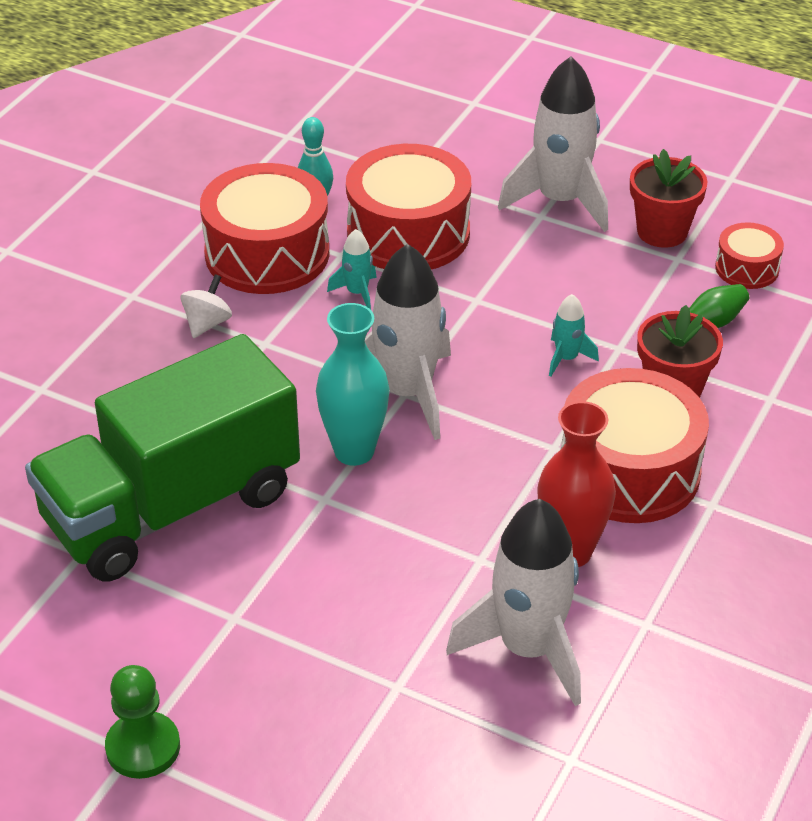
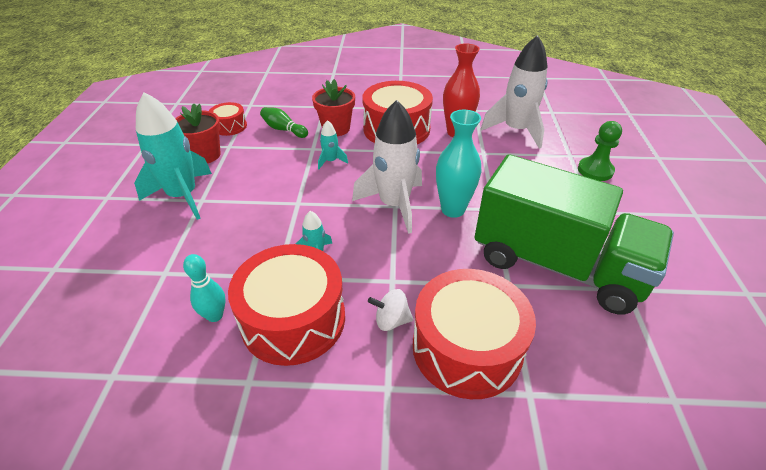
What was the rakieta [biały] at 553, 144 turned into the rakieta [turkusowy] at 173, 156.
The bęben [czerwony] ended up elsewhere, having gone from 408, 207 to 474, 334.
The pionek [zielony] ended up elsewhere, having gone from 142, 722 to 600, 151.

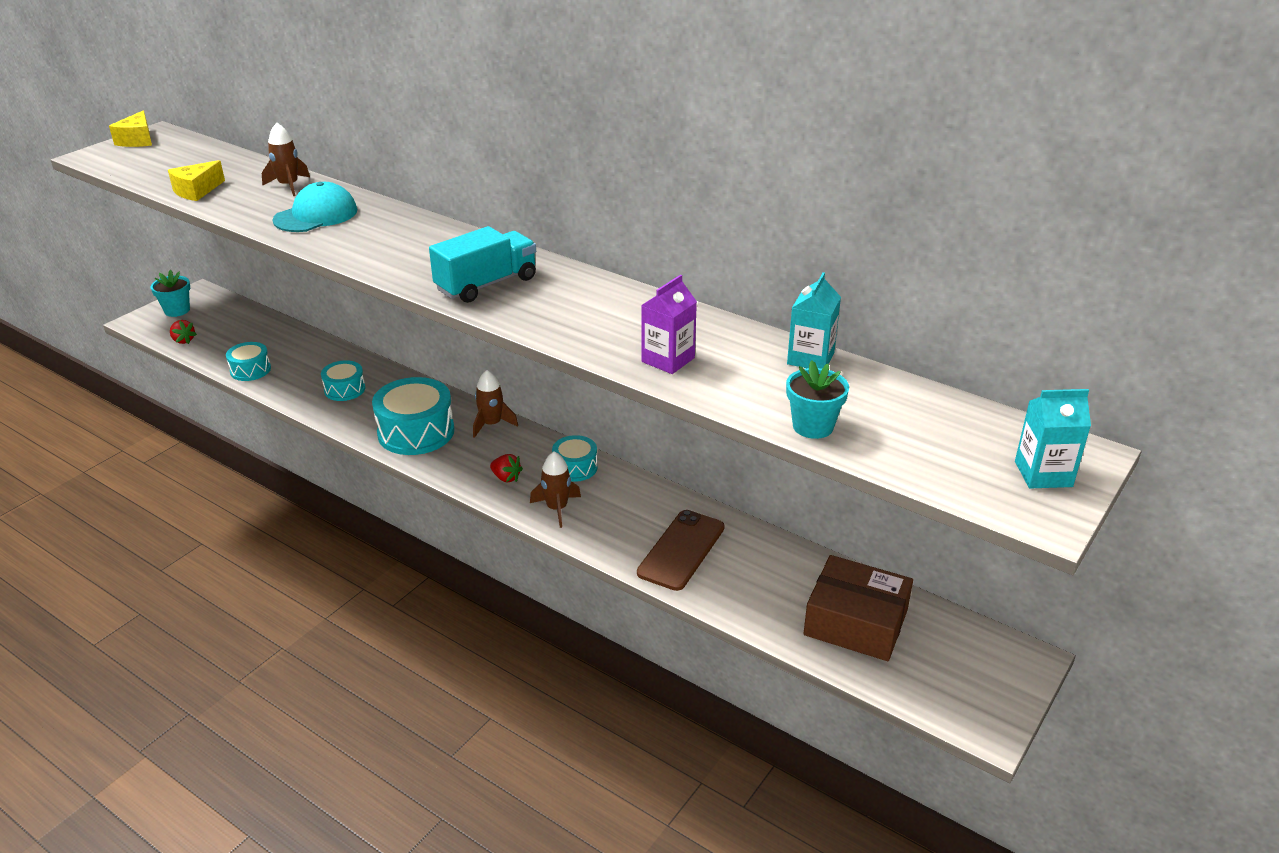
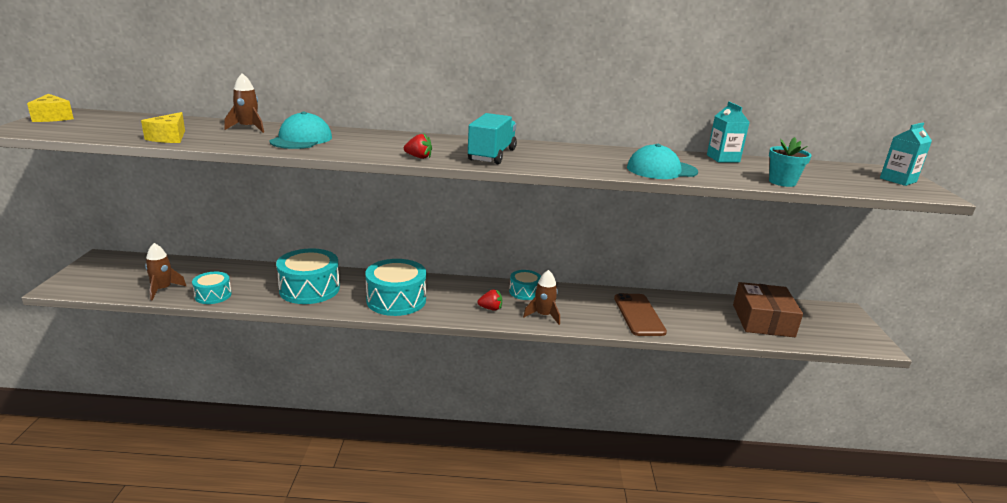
The second view lost the doniczka [turkusowy] at 170, 293.
Where the karton mleka [fioletowy] stood at 669, 324, the czapka [turkusowy] came to stand at 662, 161.
The truskawka [czerwony] ended up elsewhere, having gone from 183, 332 to 418, 146.
The size of the bęben [turkusowy] at 343, 380 changed by a factor of 1.78.
The rakieta [brązowy] ended up elsewhere, having gone from 495, 404 to 165, 271.
The pudełko [brązowy] at 858, 608 ended up facing another way, 75 degrees counterclockwise from before.

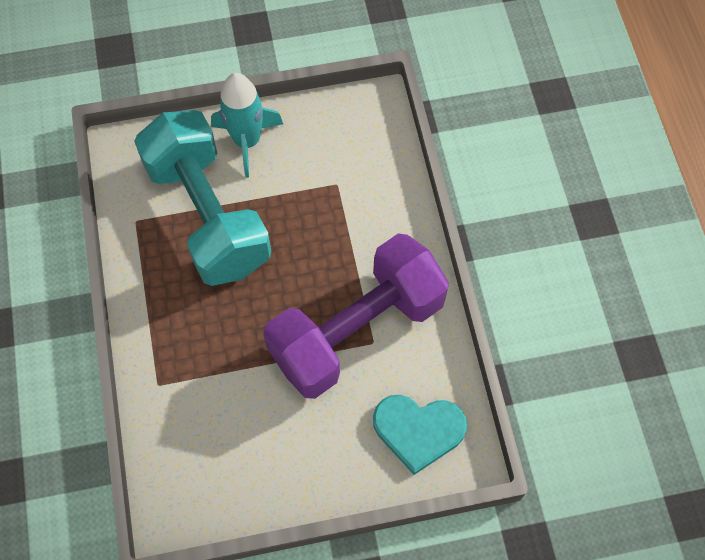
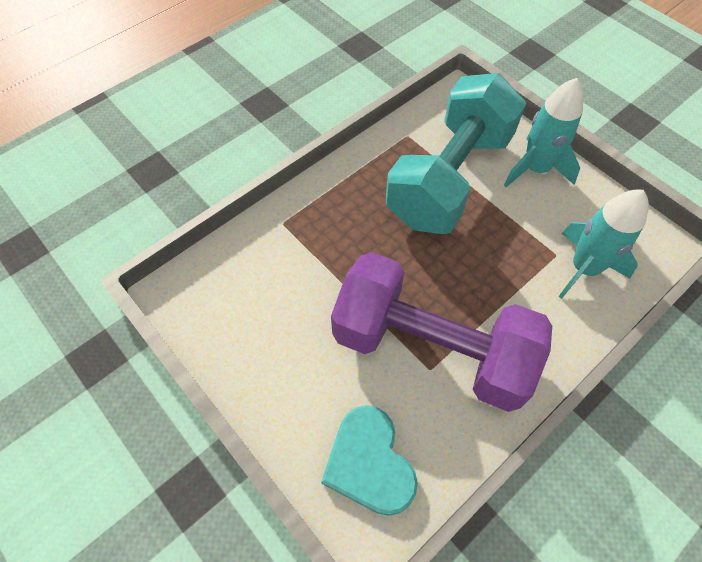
The second view gained the rakieta [turkusowy] at 603, 244.

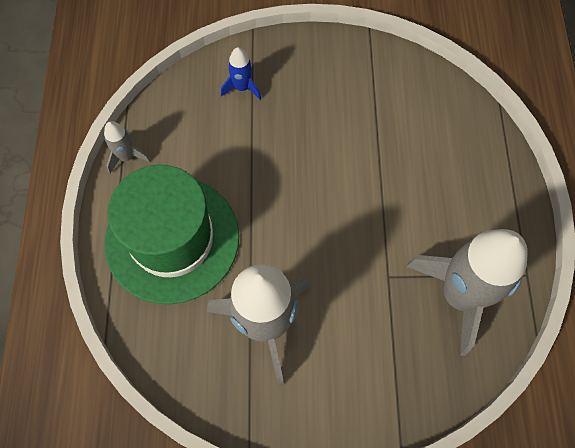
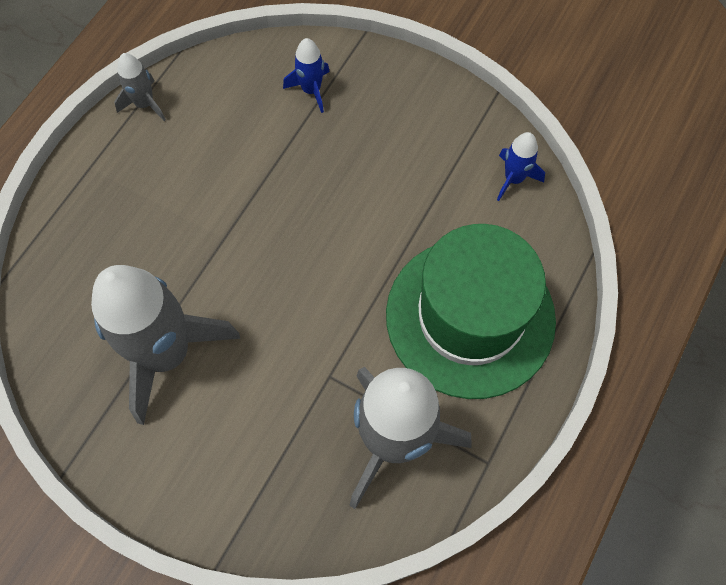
The kapelusz [zielony] ended up elsewhere, having gone from 171, 234 to 471, 311.
The second view gained the rakieta [niebieski] at 521, 166.

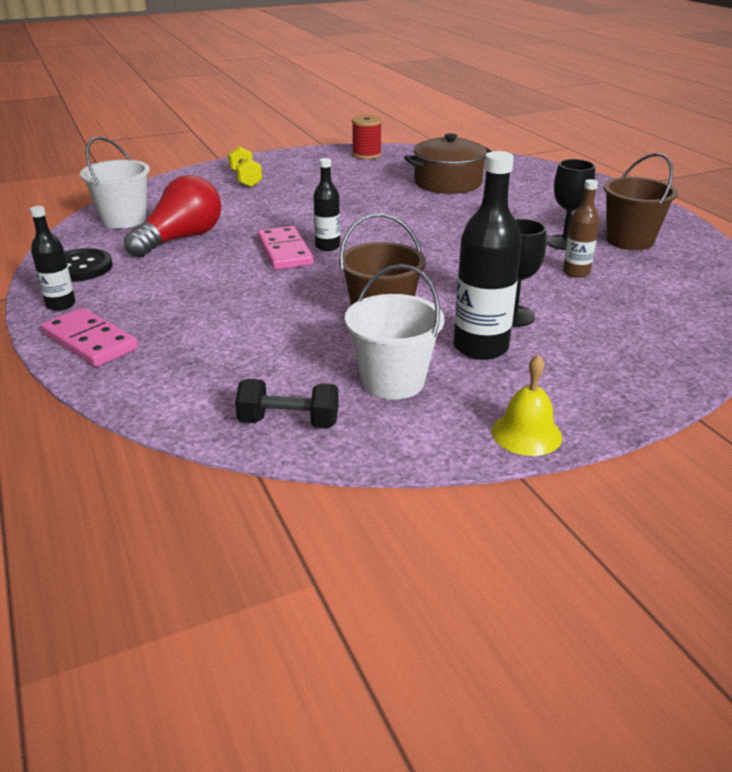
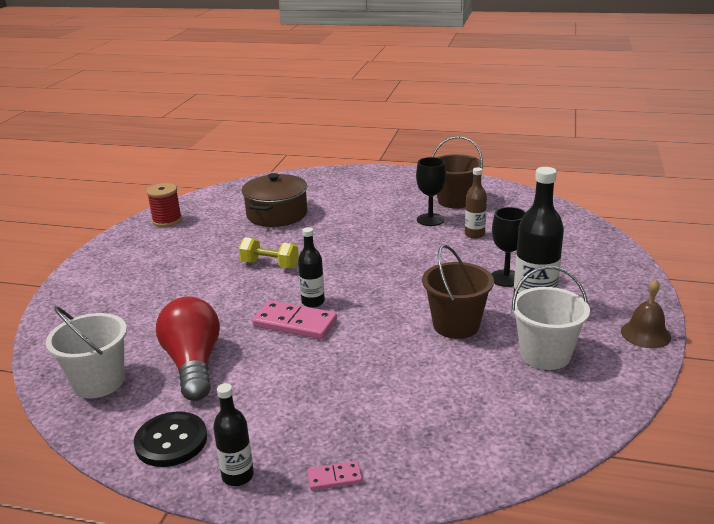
The hantel [żółty] ended up elsewhere, having gone from 245, 166 to 269, 252.
The size of the kostka domina [różowy] at 89, 337 changed by a factor of 0.51.
What was the dzwonek [żółty] at 527, 405 turned into the dzwonek [brązowy] at 646, 313.
The second view lost the hantel [czarny] at 287, 403.

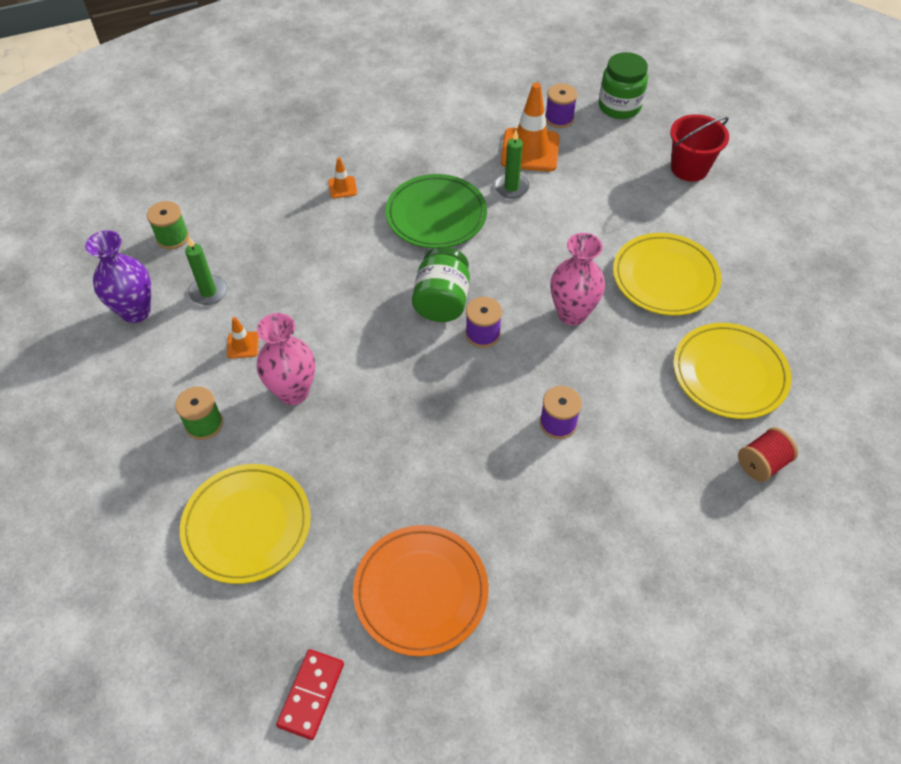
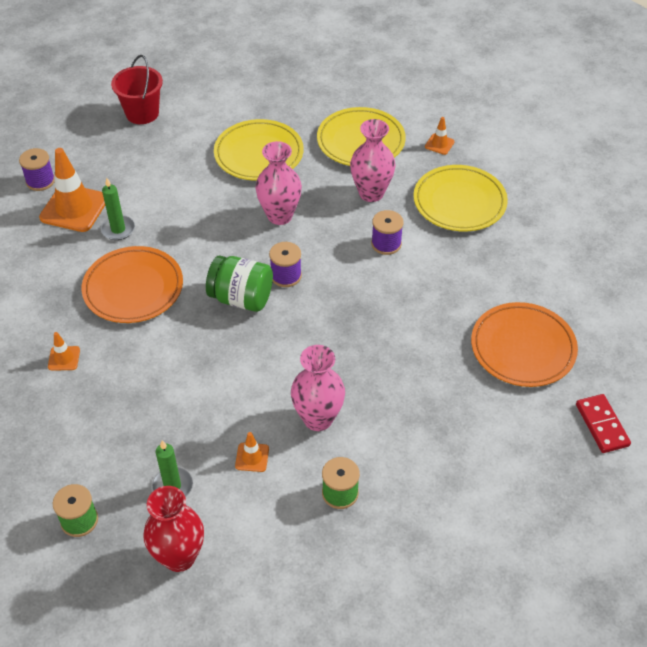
The second view lost the słoik [zielony] at 623, 85.
What was the talerz [zielony] at 436, 211 turned into the talerz [pomarańczowy] at 132, 284.
What was the wazon [fioletowy] at 118, 276 turned into the wazon [czerwony] at 173, 529.
Where the szpulka [czerwony] stood at 768, 454, the pachołek [pomarańczowy] came to stand at 440, 136.
The talerz [żółty] ended up elsewhere, having gone from 245, 524 to 461, 198.
The kostka domina [czerwony] at 310, 694 ended up facing another way, 45 degrees clockwise from before.
The second view gained the wazon [różowy] at 372, 160.

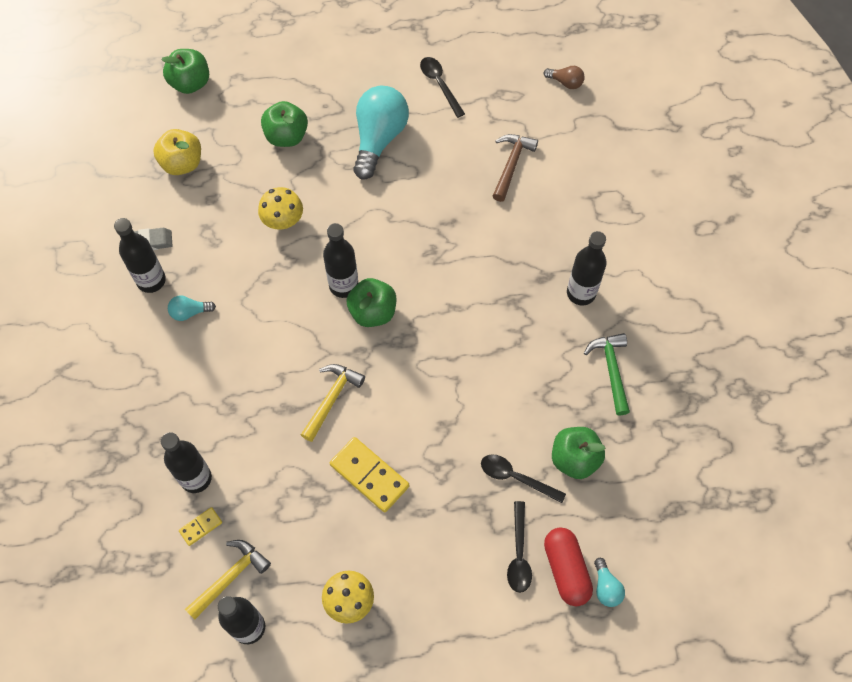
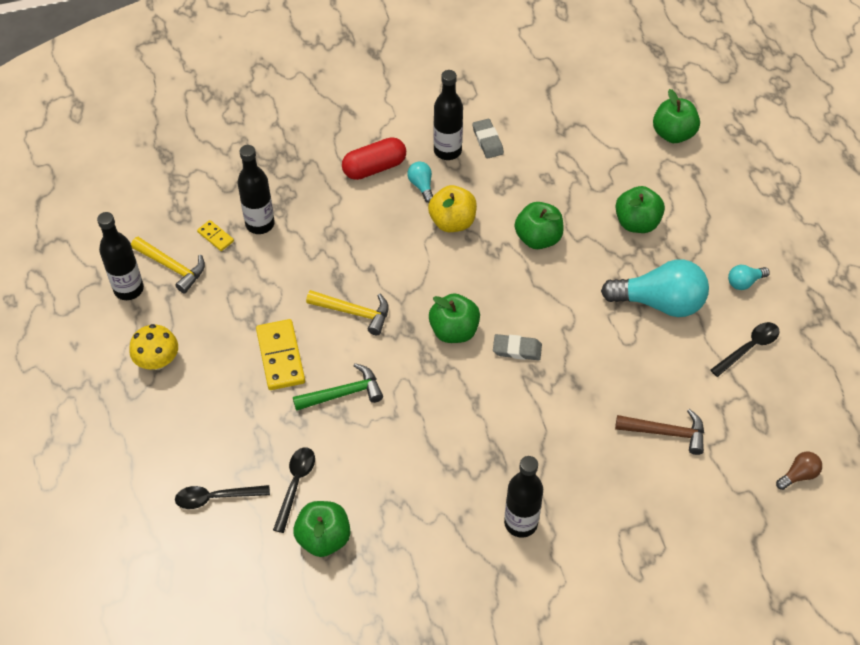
The żarówka [brązowy] at 564, 77 ended up facing another way, 135 degrees counterclockwise from before.
The jabłko [żółty] ended up elsewhere, having gone from 177, 152 to 452, 208.
Where the grzyb [żółty] stood at 280, 208, the jabłko [zielony] came to stand at 539, 225.
The second view lost the butelka [czarny] at 340, 260.
The młotek [zielony] ended up elsewhere, having gone from 607, 374 to 338, 387.
The kostka domina [żółty] at 369, 475 ended up facing another way, 45 degrees counterclockwise from before.
The kapsułka [czerwony] ended up elsewhere, having gone from 568, 567 to 374, 158.
The żarówka [turkusowy] ended up elsewhere, having gone from 609, 582 to 749, 277.
The second view gained the gumka do mazania [szary] at 517, 347.

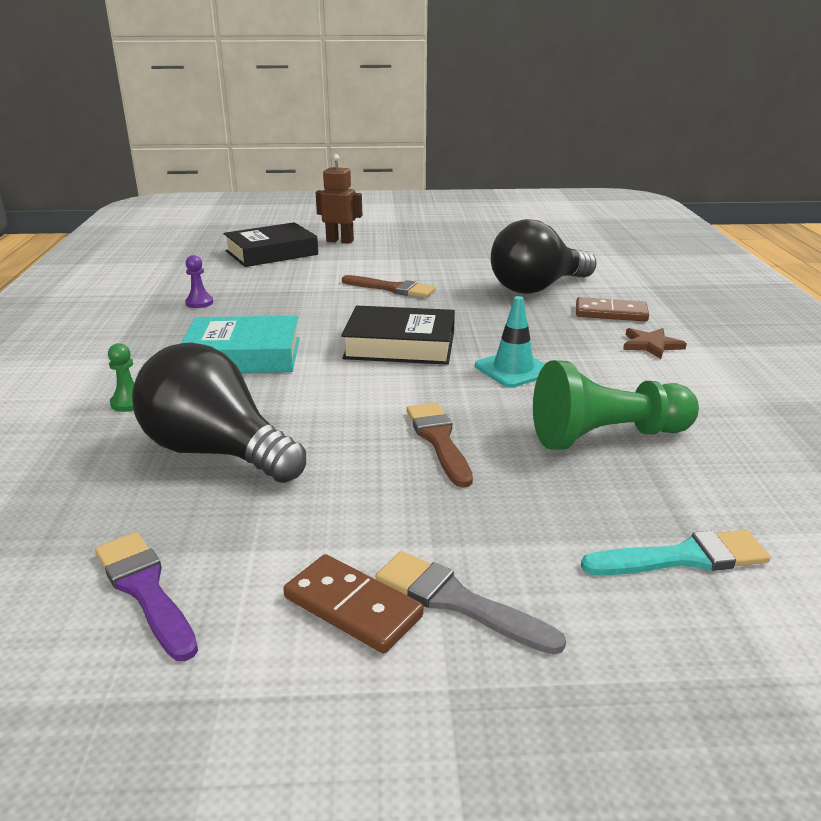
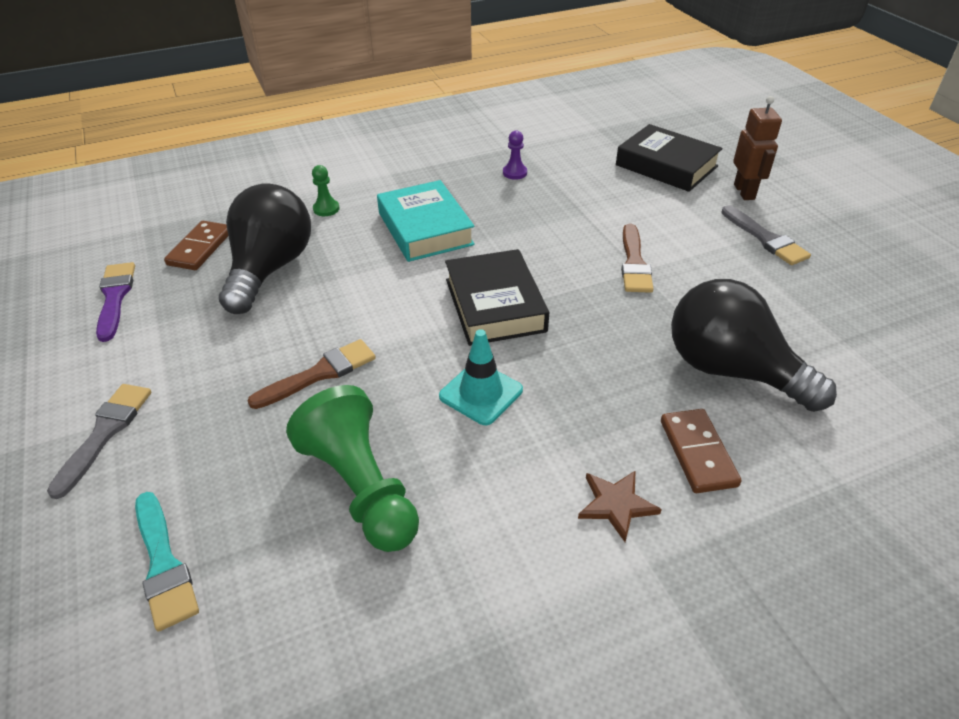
The pędzel [fioletowy] at 146, 596 ended up facing another way, 45 degrees counterclockwise from before.
The kostka domina [brązowy] ended up elsewhere, having gone from 353, 604 to 196, 245.
The second view gained the pędzel [szary] at 766, 235.

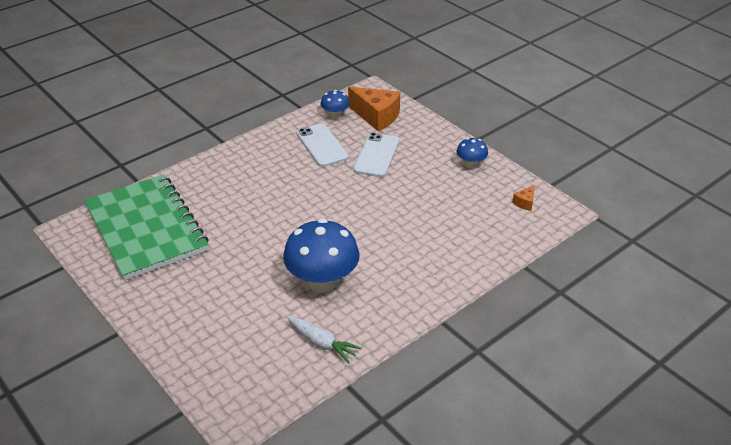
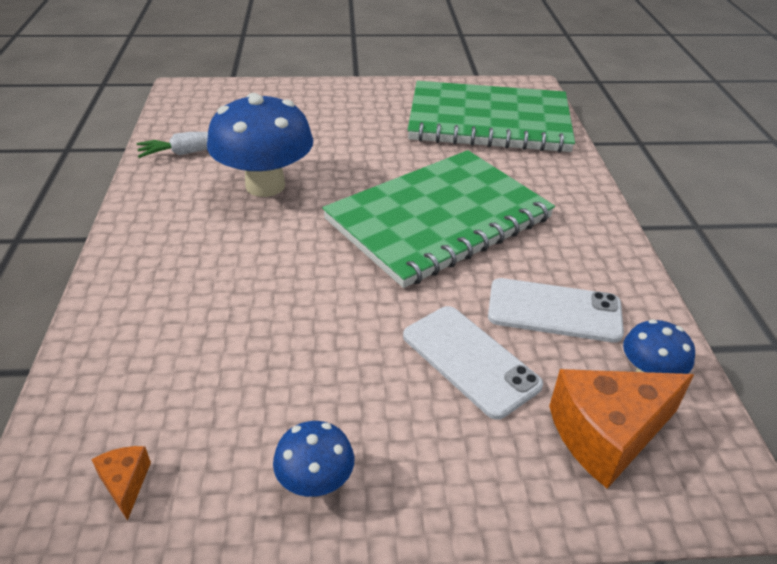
The second view gained the zeszyt [zielony] at 438, 219.

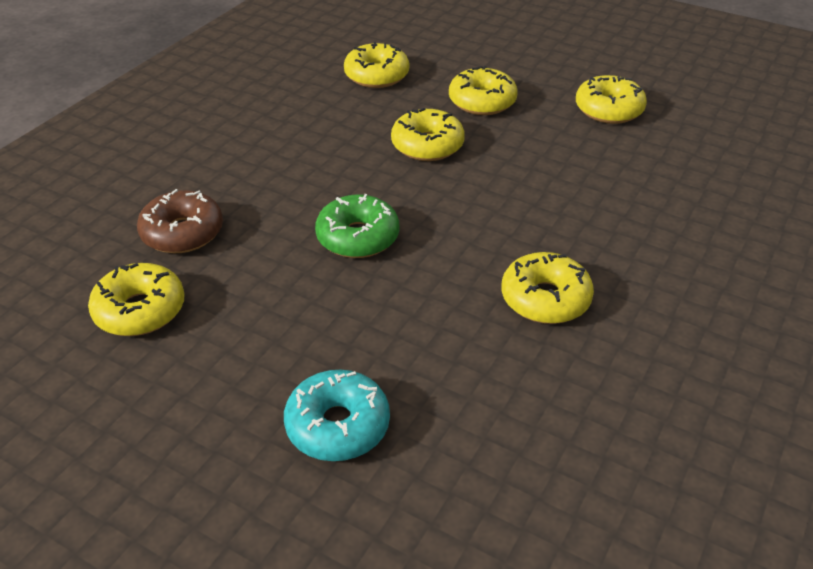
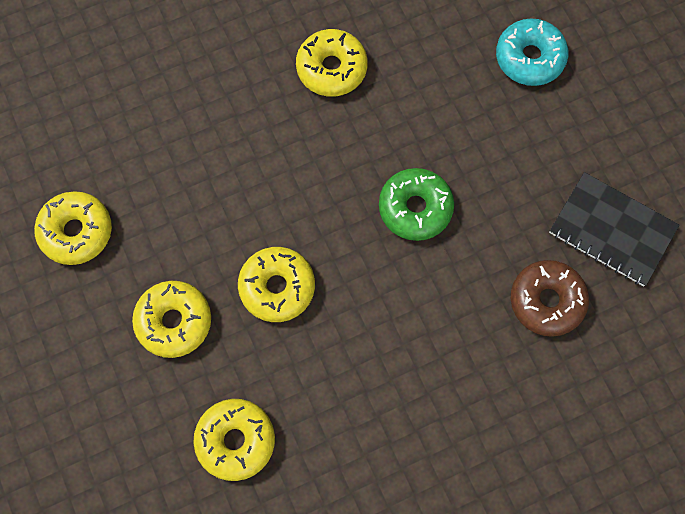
Where the donut [żółty] stood at 136, 299, the zeszyt [czarny] came to stand at 614, 229.

